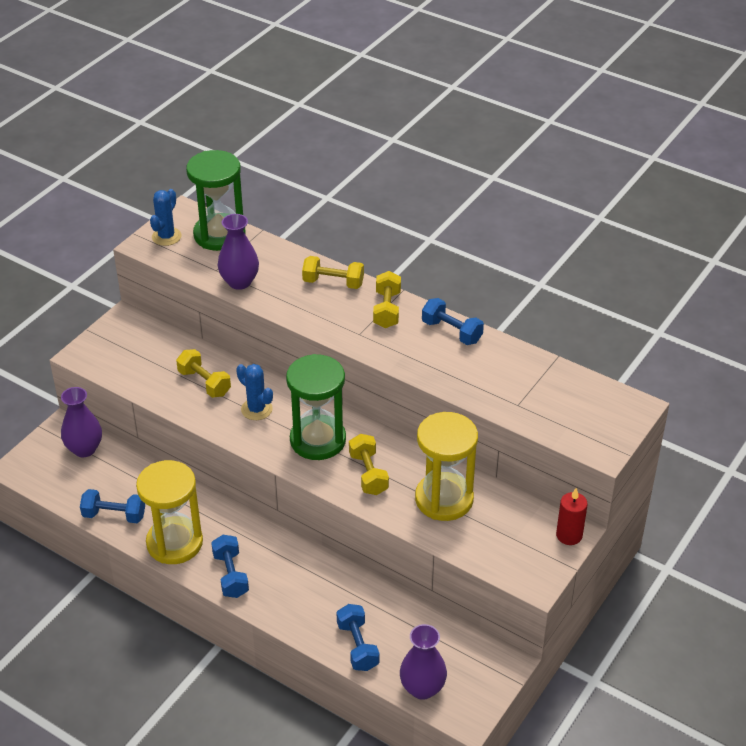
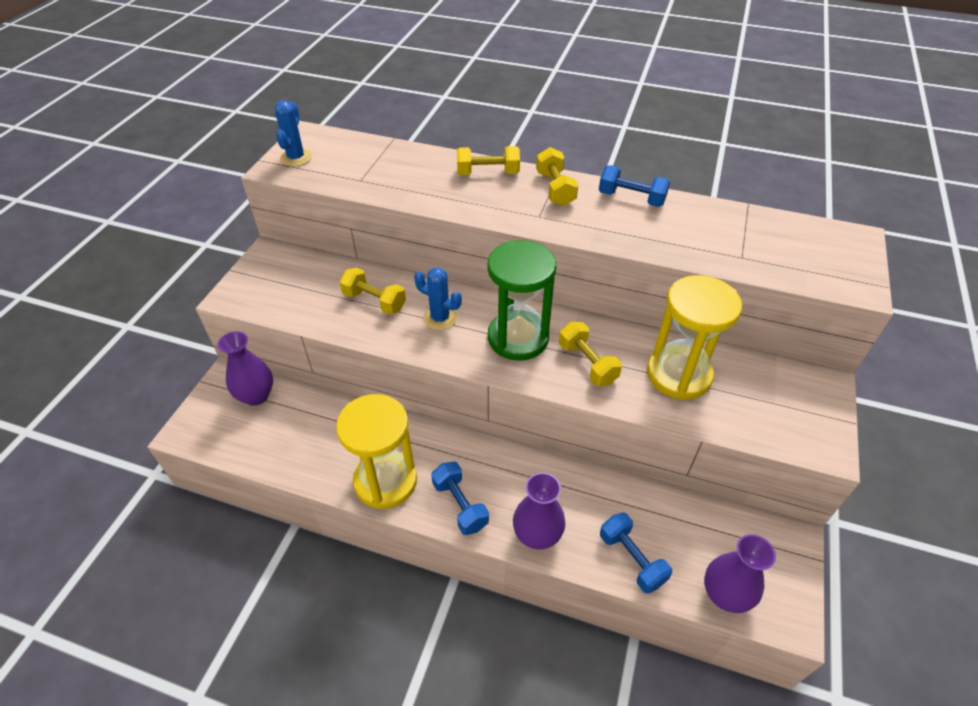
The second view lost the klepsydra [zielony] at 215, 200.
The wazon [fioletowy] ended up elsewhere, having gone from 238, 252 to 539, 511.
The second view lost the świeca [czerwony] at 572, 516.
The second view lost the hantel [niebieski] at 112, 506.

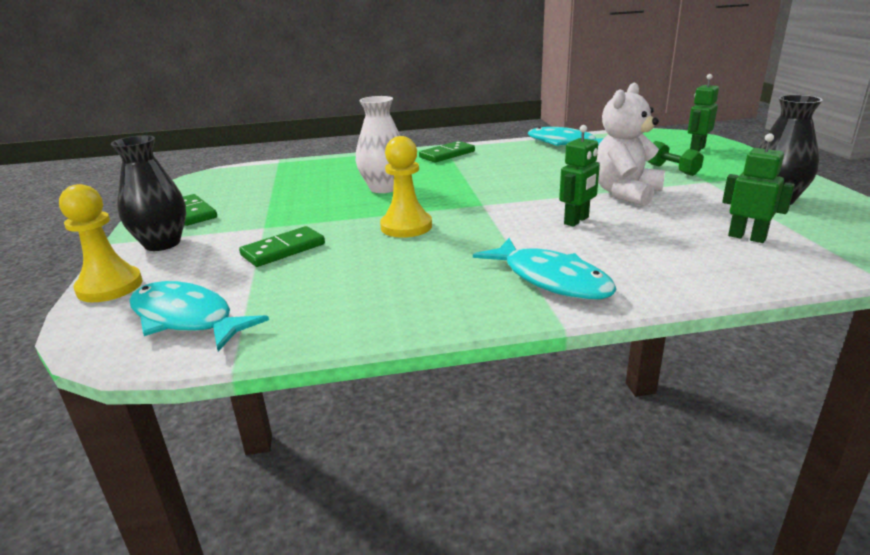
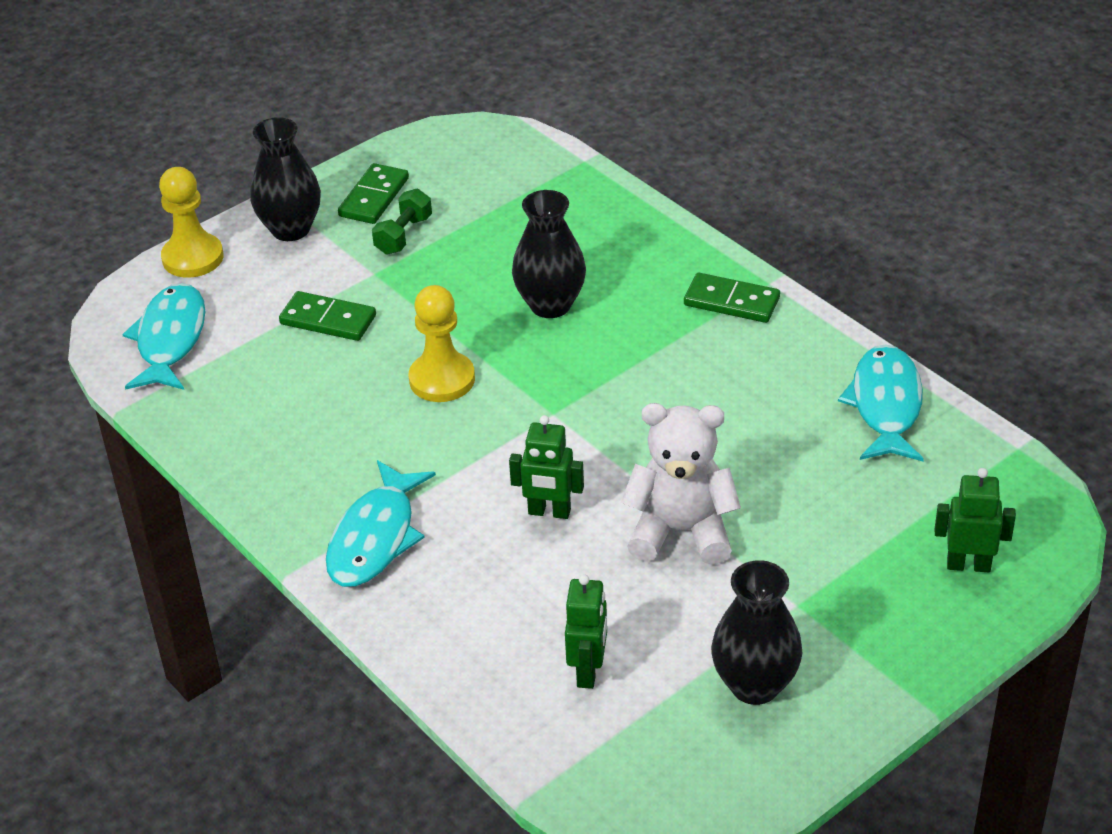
What was the wazon [biały] at 378, 144 turned into the wazon [czarny] at 549, 254.
The hantel [zielony] ended up elsewhere, having gone from 675, 158 to 402, 222.

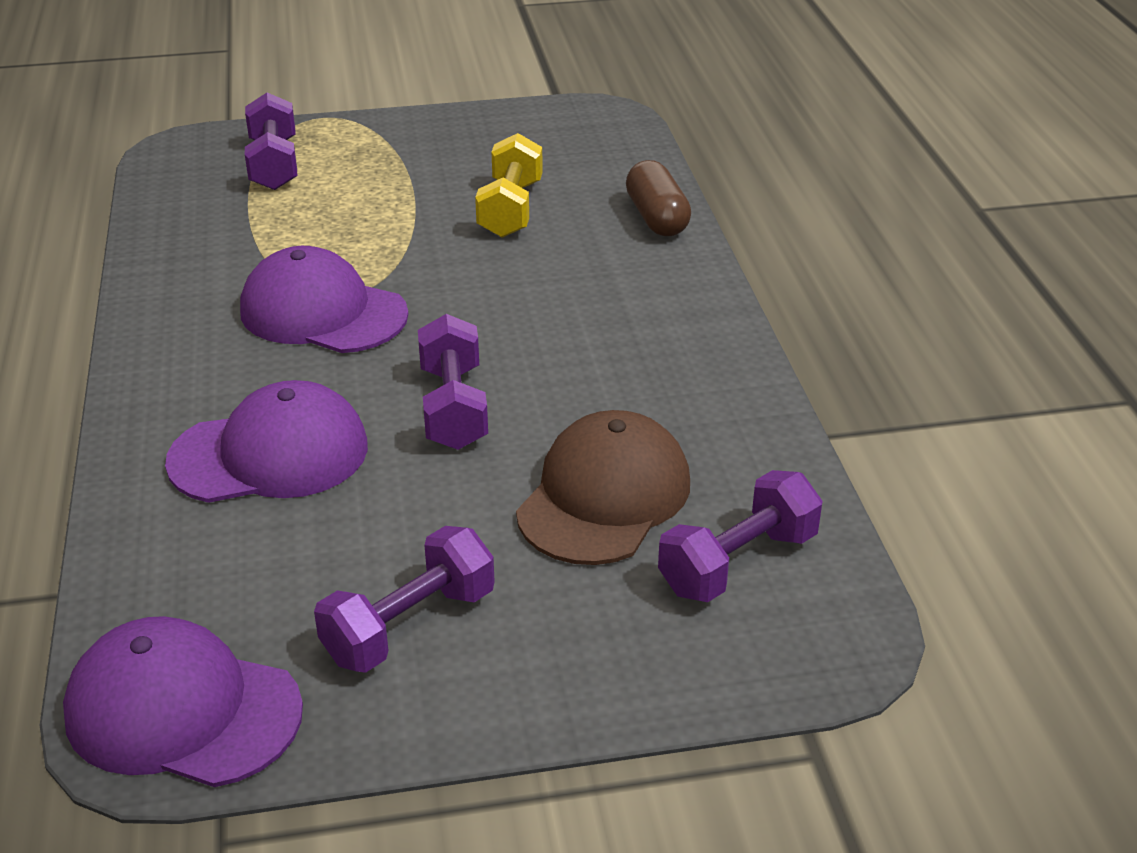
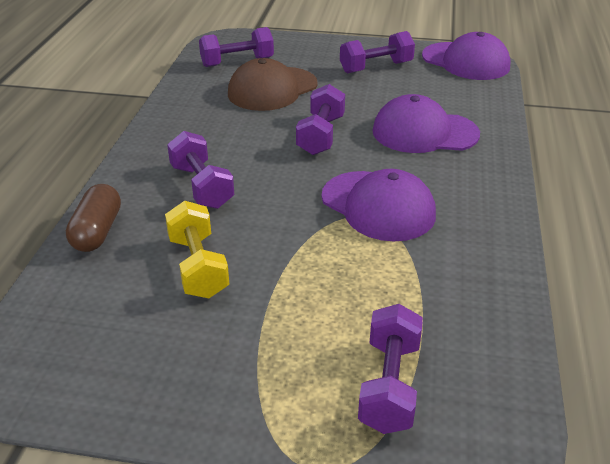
The hantel [żółty] at 509, 185 ended up facing another way, 45 degrees counterclockwise from before.
The second view gained the hantel [fioletowy] at 200, 170.

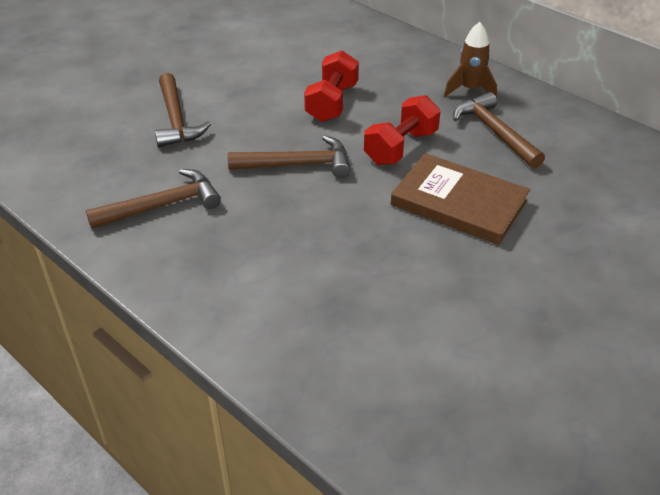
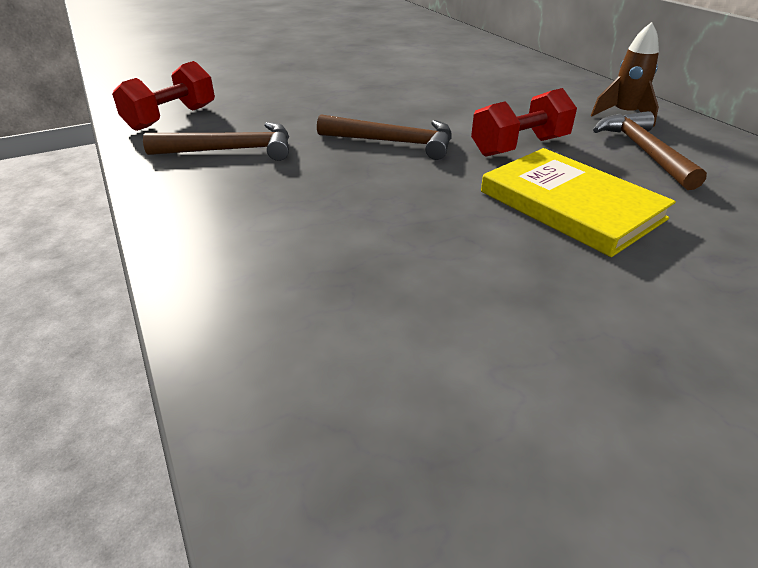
The hantel [czerwony] ended up elsewhere, having gone from 331, 86 to 163, 96.
The second view lost the młotek [brązowy] at 183, 110.
What was the książka [brązowy] at 460, 199 turned into the książka [żółty] at 578, 202.

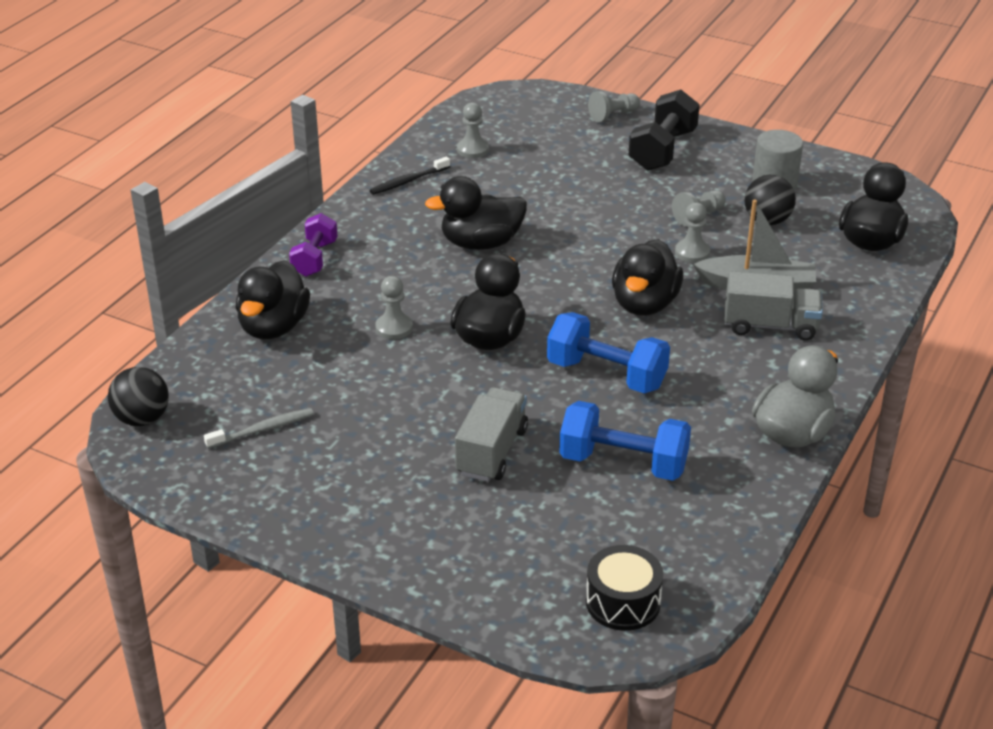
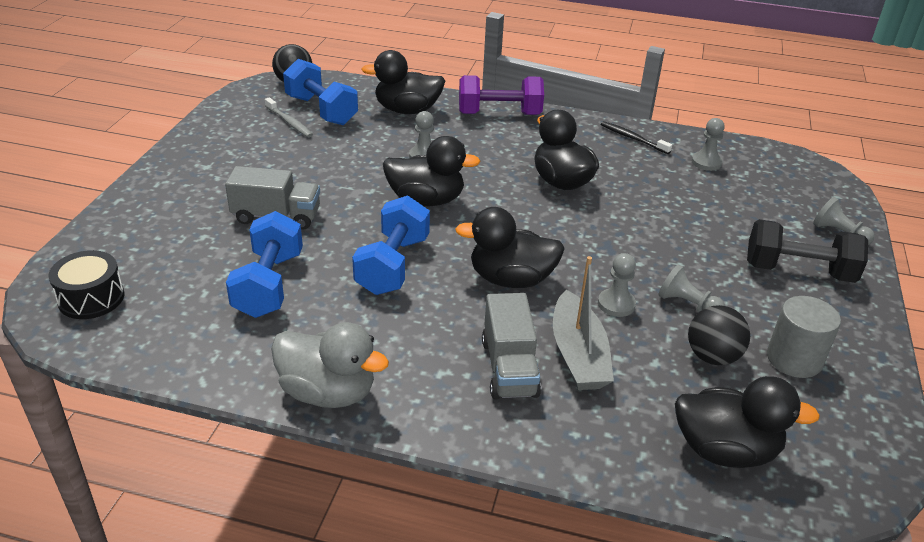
The size of the hantel [fioletowy] at 313, 245 changed by a factor of 1.51.
The second view gained the hantel [niebieski] at 320, 92.

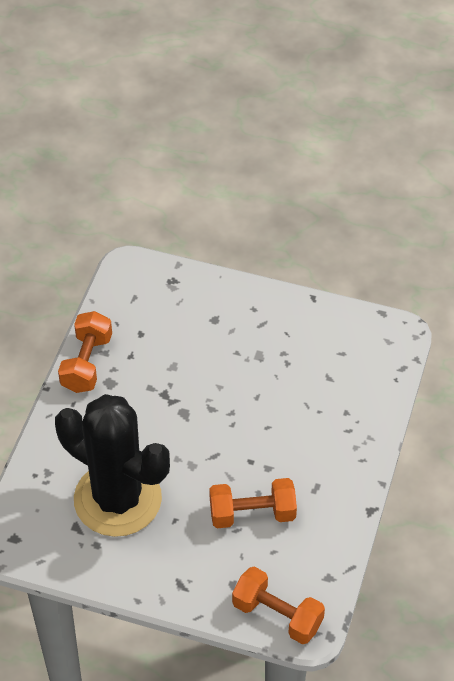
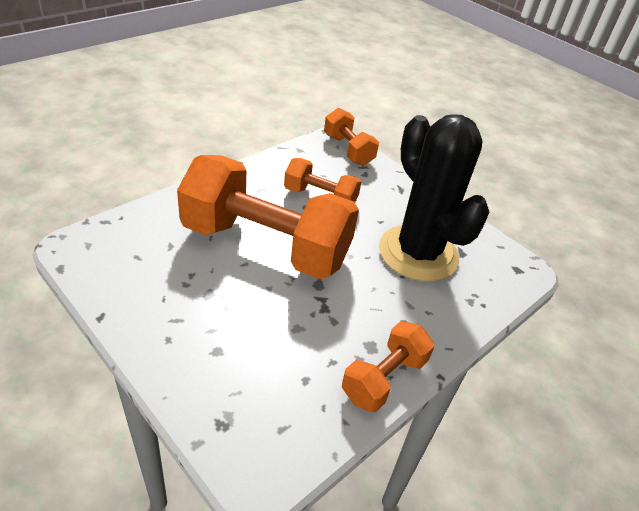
The second view gained the hantel [pomarańczowy] at 268, 217.

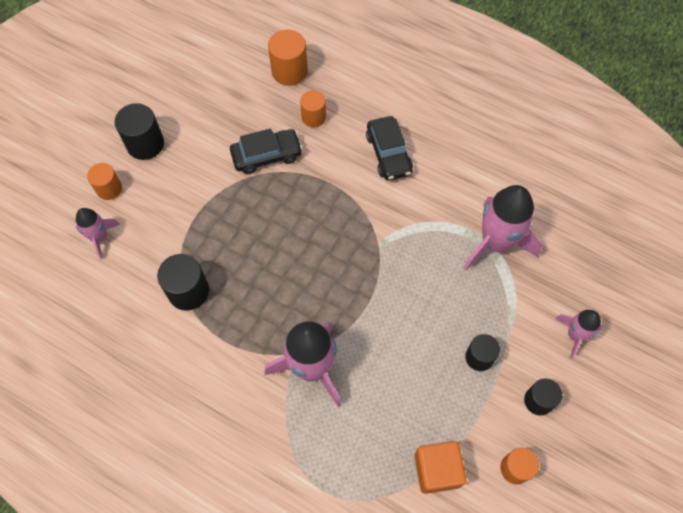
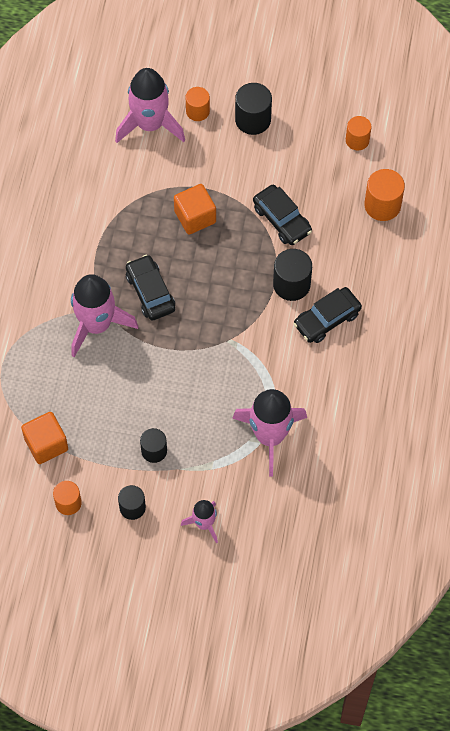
The walec [pomarańczowy] ended up elsewhere, having gone from 313, 108 to 358, 133.
The size of the rakieta [różowy] at 98, 234 changed by a factor of 1.84.
The walec [czarny] ended up elsewhere, having gone from 183, 282 to 292, 275.
The second view gained the sześcian [pomarańczowy] at 195, 209.
The second view gained the samochód [czarny] at 150, 287.

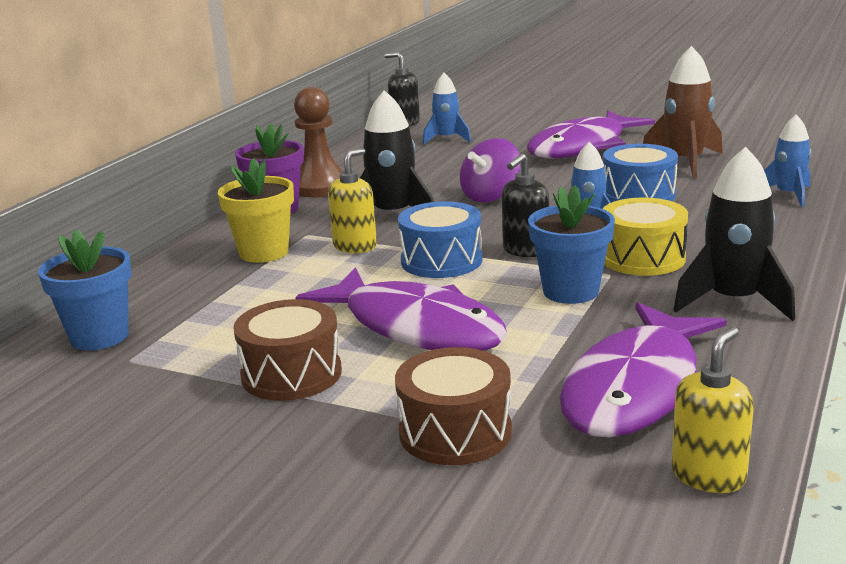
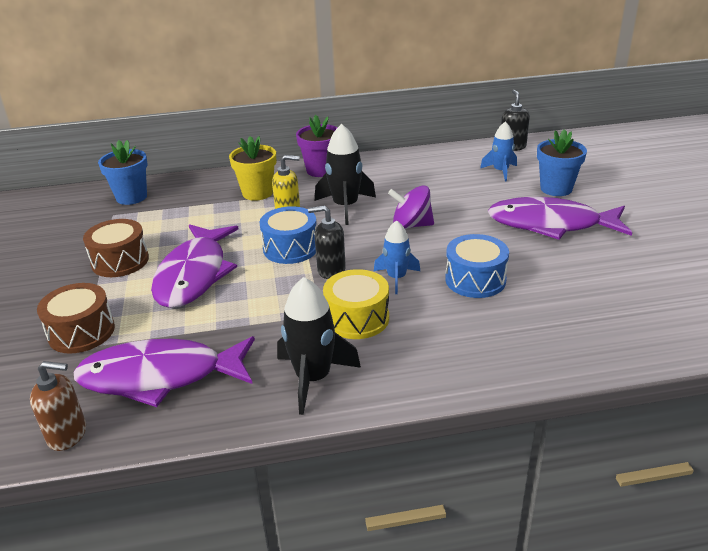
The second view lost the rakieta [brązowy] at 683, 112.
The second view lost the pionek [brązowy] at 318, 142.
The second view lost the rakieta [niebieski] at 787, 161.
The doniczka [niebieski] ended up elsewhere, having gone from 571, 244 to 562, 162.
What was the dozownik mydła [żółty] at 713, 410 turned into the dozownik mydła [brązowy] at 58, 406.

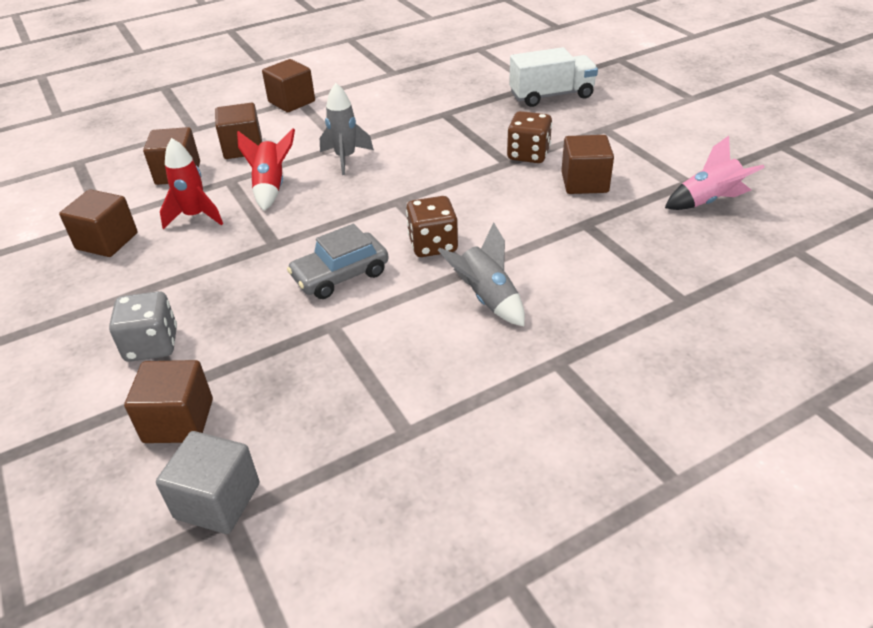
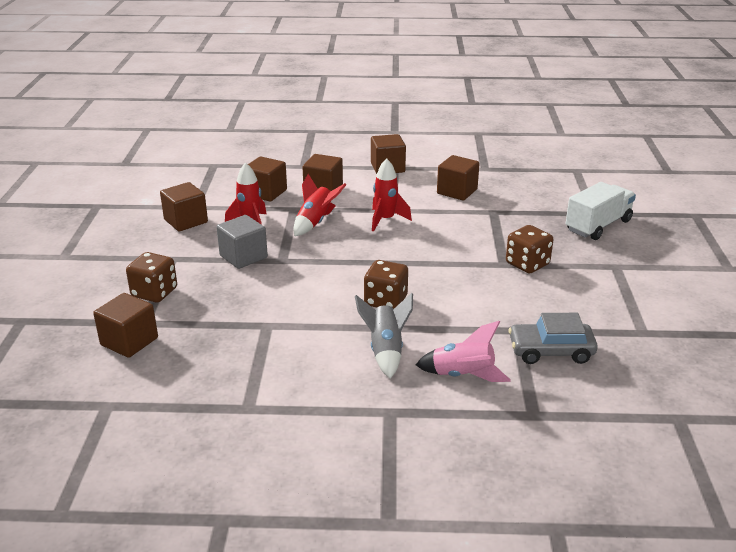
The ciężarówka [biały] at 553, 77 ended up facing another way, 60 degrees counterclockwise from before.
What was the rakieta [szary] at 347, 129 turned into the rakieta [czerwony] at 392, 194.
The sześcian [brązowy] ended up elsewhere, having gone from 587, 164 to 458, 178.
The rakieta [różowy] ended up elsewhere, having gone from 715, 173 to 463, 351.
The samochód [szary] ended up elsewhere, having gone from 338, 261 to 553, 338.
What was the kostka do gry [szary] at 143, 326 turned into the kostka do gry [brązowy] at 151, 277.
The sześcian [szary] ended up elsewhere, having gone from 207, 482 to 242, 242.

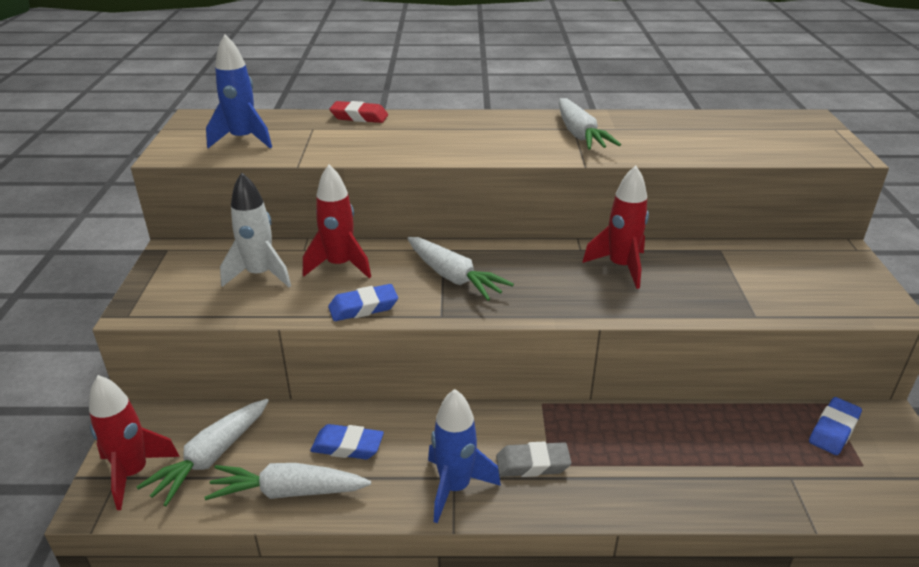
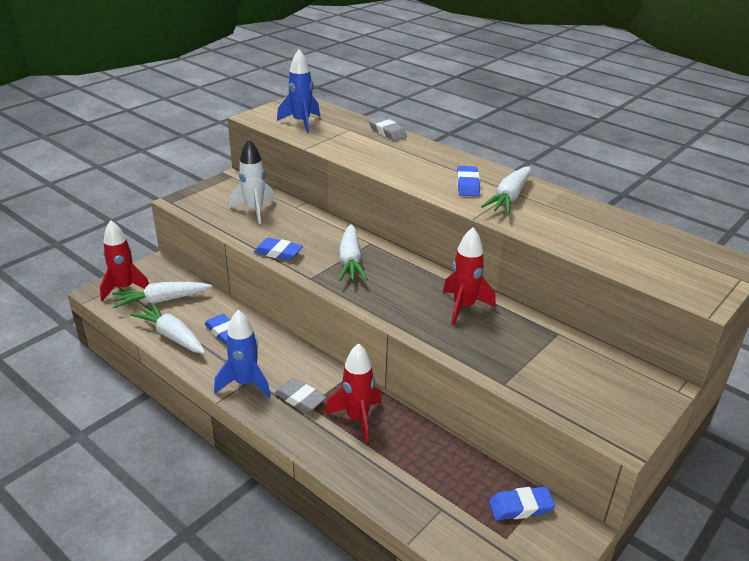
What was the gumka do mazania [czerwony] at 358, 112 turned into the gumka do mazania [szary] at 388, 128.
The rakieta [czerwony] ended up elsewhere, having gone from 337, 221 to 353, 393.
The second view gained the gumka do mazania [niebieski] at 468, 181.

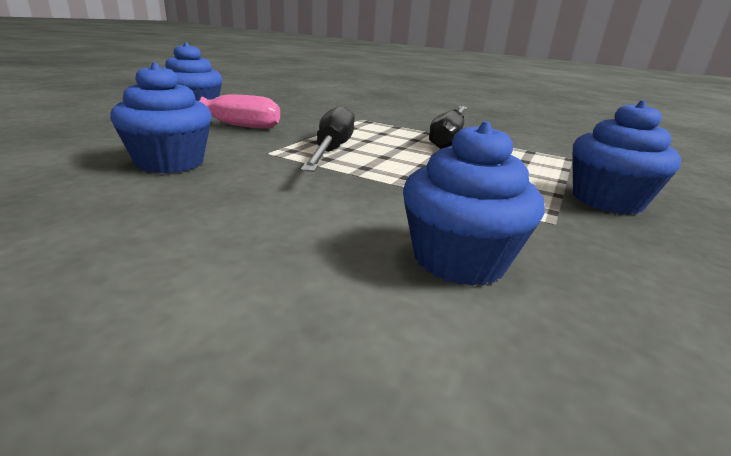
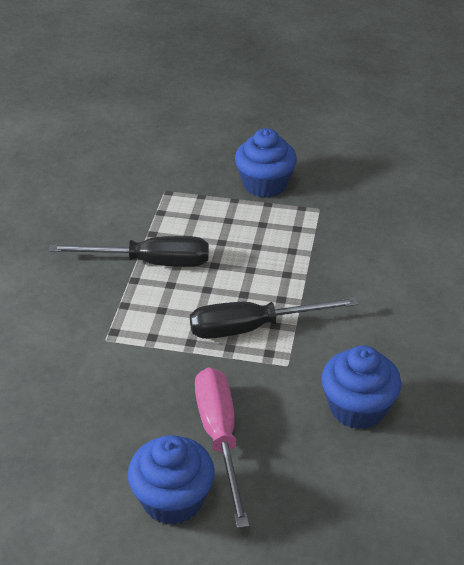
The second view lost the muffinka [niebieski] at 474, 203.

